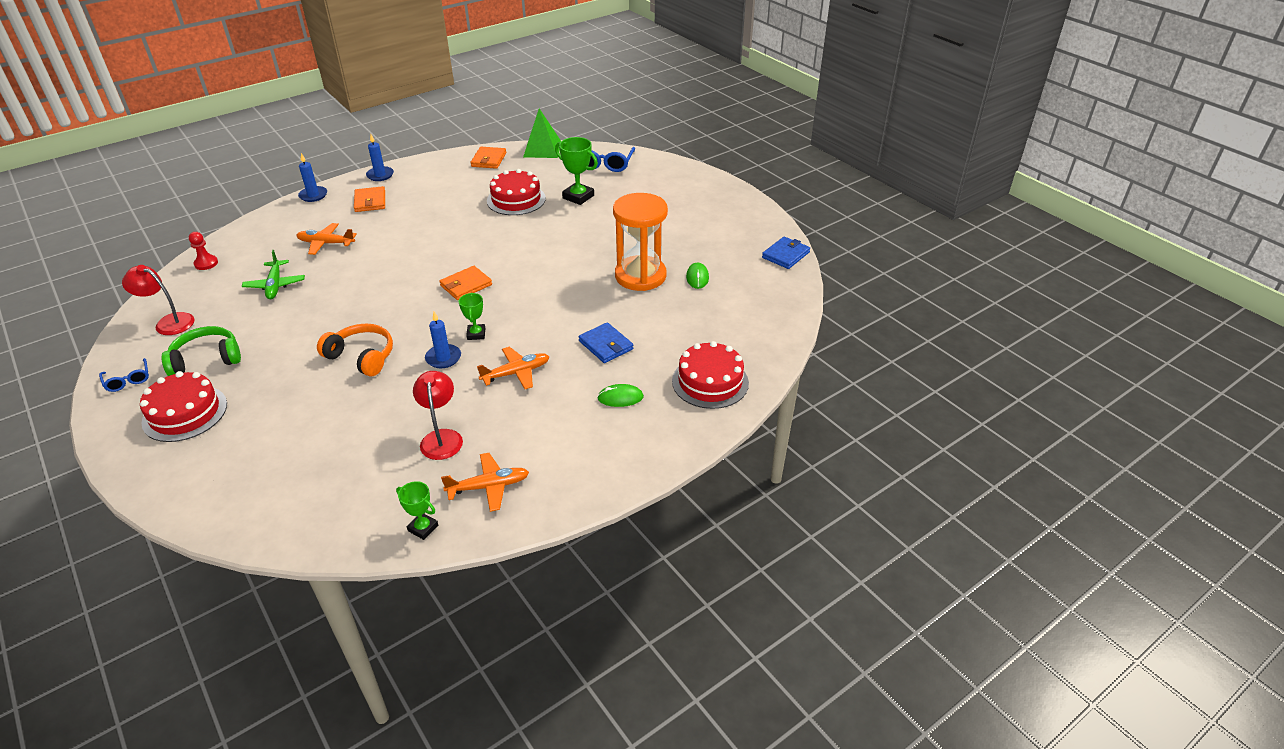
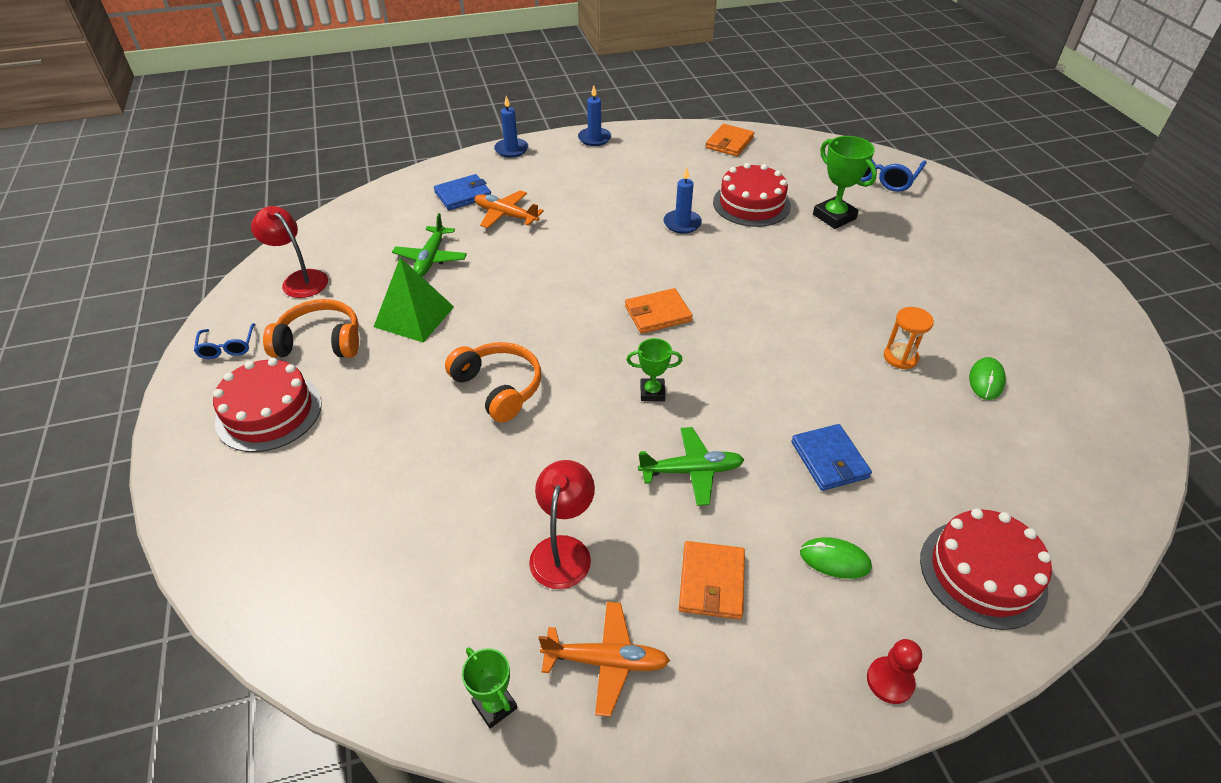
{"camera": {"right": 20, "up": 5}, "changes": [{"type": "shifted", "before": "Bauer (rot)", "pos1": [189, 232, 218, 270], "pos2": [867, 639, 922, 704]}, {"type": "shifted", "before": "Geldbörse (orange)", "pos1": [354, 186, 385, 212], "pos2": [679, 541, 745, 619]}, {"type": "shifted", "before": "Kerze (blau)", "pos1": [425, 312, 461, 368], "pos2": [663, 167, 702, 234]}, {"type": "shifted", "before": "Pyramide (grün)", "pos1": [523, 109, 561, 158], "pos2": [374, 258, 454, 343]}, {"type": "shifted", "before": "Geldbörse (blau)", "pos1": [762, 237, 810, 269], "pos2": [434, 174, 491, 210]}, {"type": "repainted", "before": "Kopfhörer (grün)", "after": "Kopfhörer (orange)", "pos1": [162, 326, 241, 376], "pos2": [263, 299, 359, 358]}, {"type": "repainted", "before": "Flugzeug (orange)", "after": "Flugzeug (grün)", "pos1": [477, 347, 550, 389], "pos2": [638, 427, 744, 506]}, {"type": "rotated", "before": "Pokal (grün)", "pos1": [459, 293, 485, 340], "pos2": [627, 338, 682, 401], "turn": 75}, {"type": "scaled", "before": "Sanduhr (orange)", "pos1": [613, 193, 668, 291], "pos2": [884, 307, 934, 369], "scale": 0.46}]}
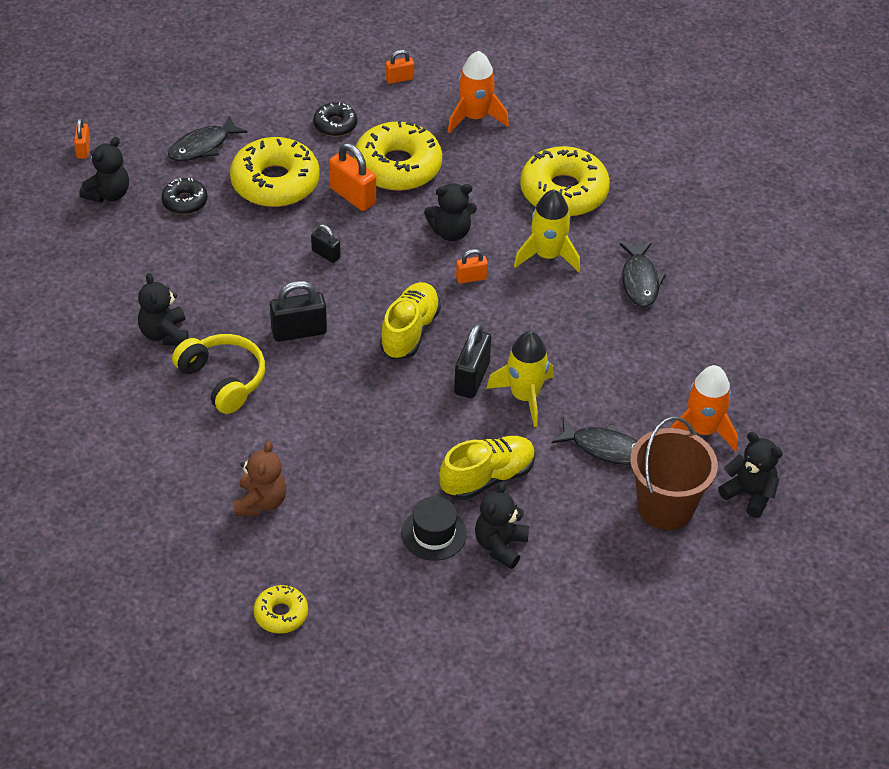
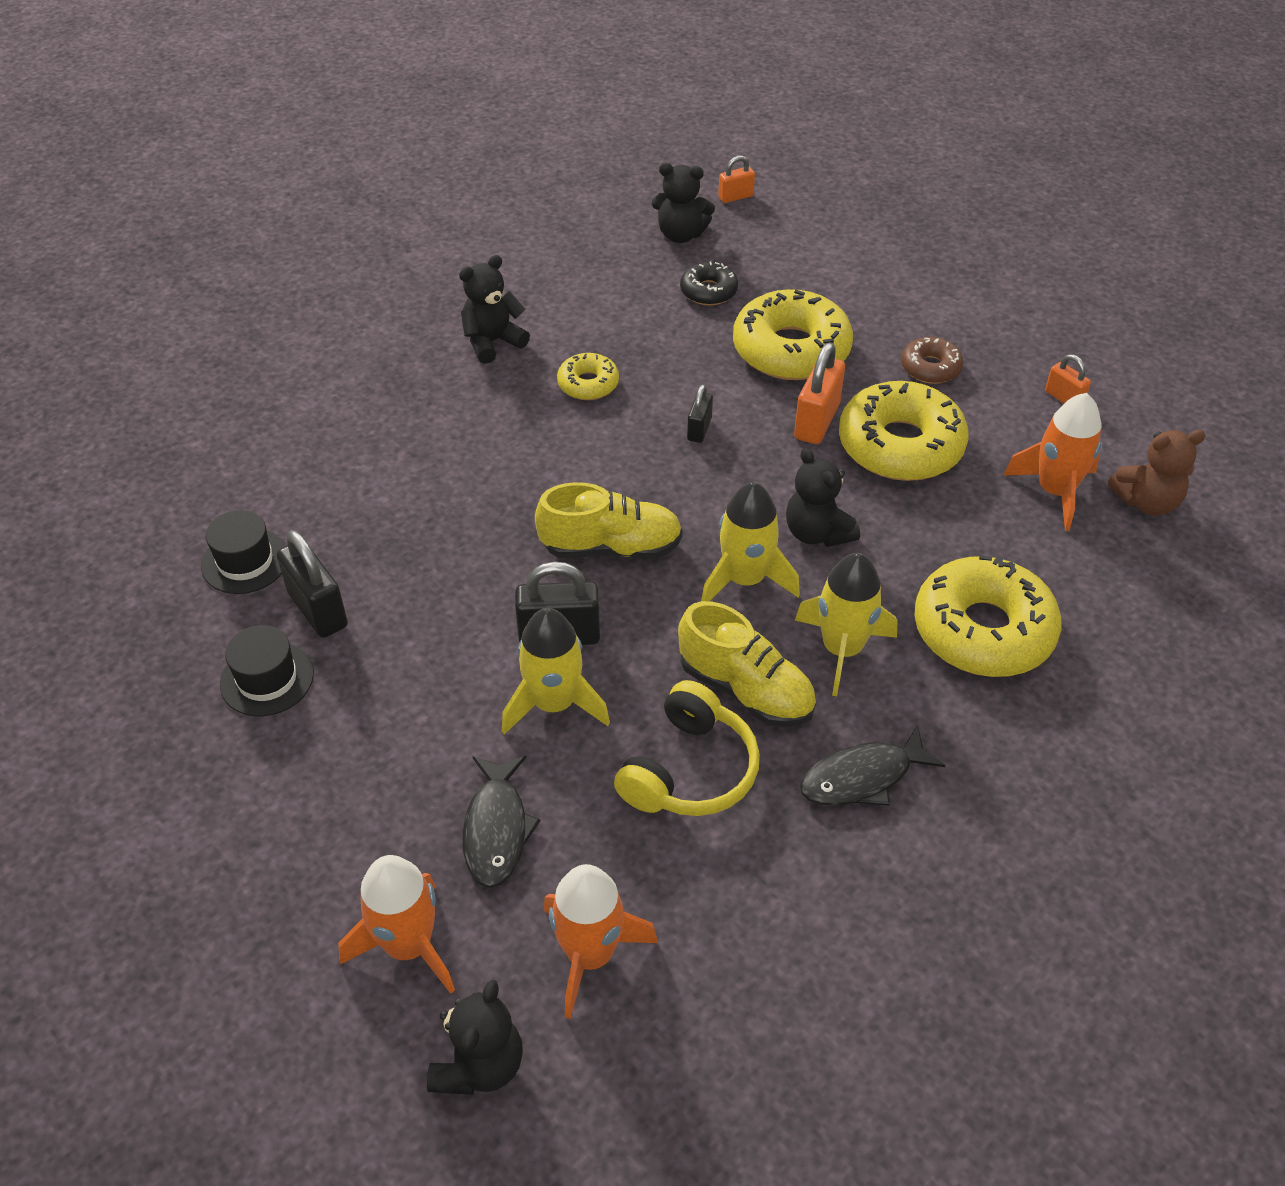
{"camera": {"right": 70, "up": 0}, "changes": [{"type": "gone", "before": "Fisch (schwarz)", "pos1": [168, 115, 247, 161]}, {"type": "gone", "before": "Teddybär (schwarz)", "pos1": [475, 482, 529, 569]}, {"type": "new", "after": "Hut (schwarz)", "pos2": [201, 510, 286, 594]}, {"type": "shifted", "before": "Kopfhörer (gelb)", "pos1": [172, 334, 265, 414], "pos2": [614, 680, 760, 816]}, {"type": "shifted", "before": "Teddybär (braun)", "pos1": [234, 441, 287, 516], "pos2": [1108, 430, 1206, 516]}, {"type": "shifted", "before": "Donut (gelb)", "pos1": [253, 585, 308, 634], "pos2": [557, 353, 619, 400]}, {"type": "shifted", "before": "Vorhängeschloss (schwarz)", "pos1": [270, 281, 327, 342], "pos2": [276, 530, 348, 638]}, {"type": "shifted", "before": "Schuh (gelb)", "pos1": [439, 436, 536, 500], "pos2": [678, 601, 816, 727]}, {"type": "swapped", "before": "Vorhängeschloss (orange)", "after": "Rakete (gelb)", "pos1": [456, 249, 488, 284], "pos2": [701, 482, 800, 601]}, {"type": "swapped", "before": "Eimer (braun)", "after": "Rakete (orange)", "pos1": [630, 417, 718, 530], "pos2": [338, 855, 455, 994]}, {"type": "repainted", "before": "Donut (schwarz)", "after": "Donut (braun)", "pos1": [313, 102, 357, 137], "pos2": [901, 337, 963, 384]}]}
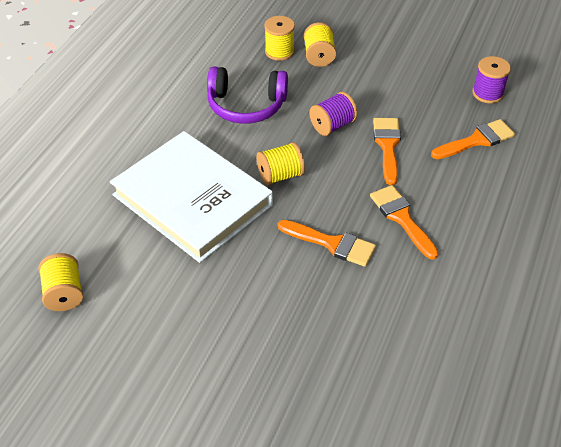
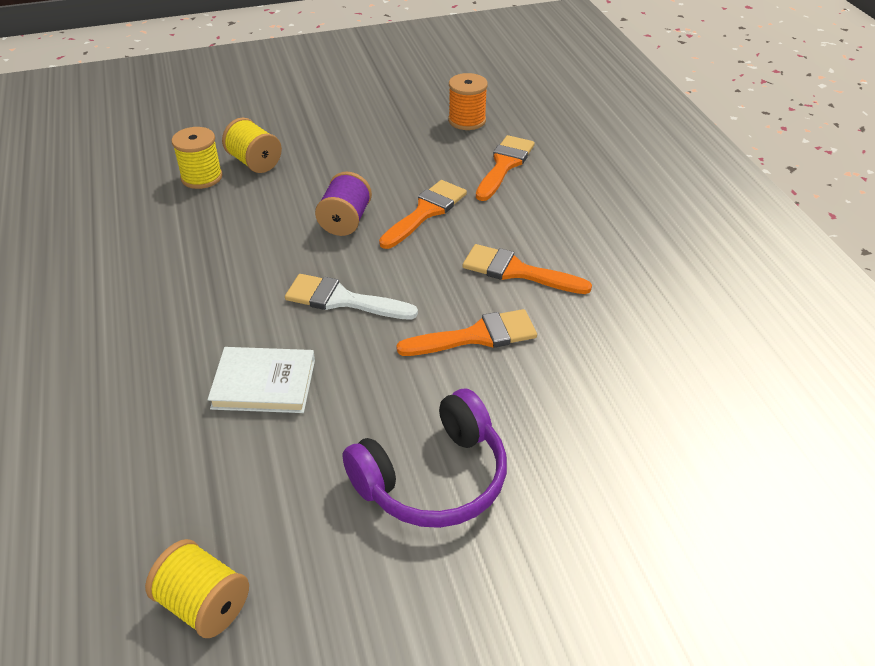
{"camera": {"right": -40, "up": -5}, "changes": [{"type": "shifted", "before": "Kopfhörer (lila)", "pos1": [207, 66, 288, 124], "pos2": [343, 389, 507, 528]}, {"type": "swapped", "before": "Garnrolle (gelb)", "after": "Pinsel (weiß)", "pos1": [257, 142, 305, 185], "pos2": [285, 274, 418, 320]}, {"type": "repainted", "before": "Garnrolle (lila)", "after": "Garnrolle (orange)", "pos1": [472, 56, 511, 103], "pos2": [448, 73, 488, 130]}, {"type": "rotated", "before": "Pinsel (orange)", "pos1": [373, 118, 401, 185], "pos2": [379, 180, 467, 249], "turn": 75}, {"type": "scaled", "before": "Buch (weiß)", "pos1": [110, 131, 273, 263], "pos2": [208, 347, 315, 413], "scale": 0.47}]}
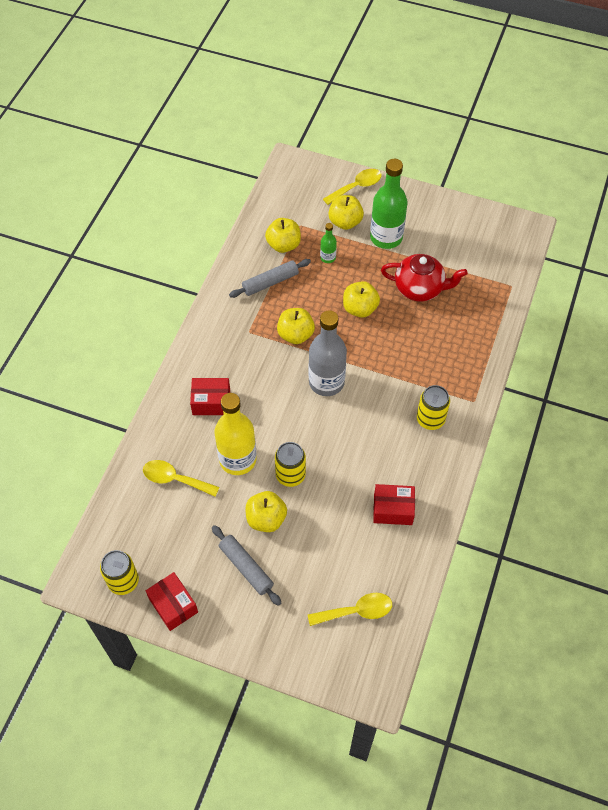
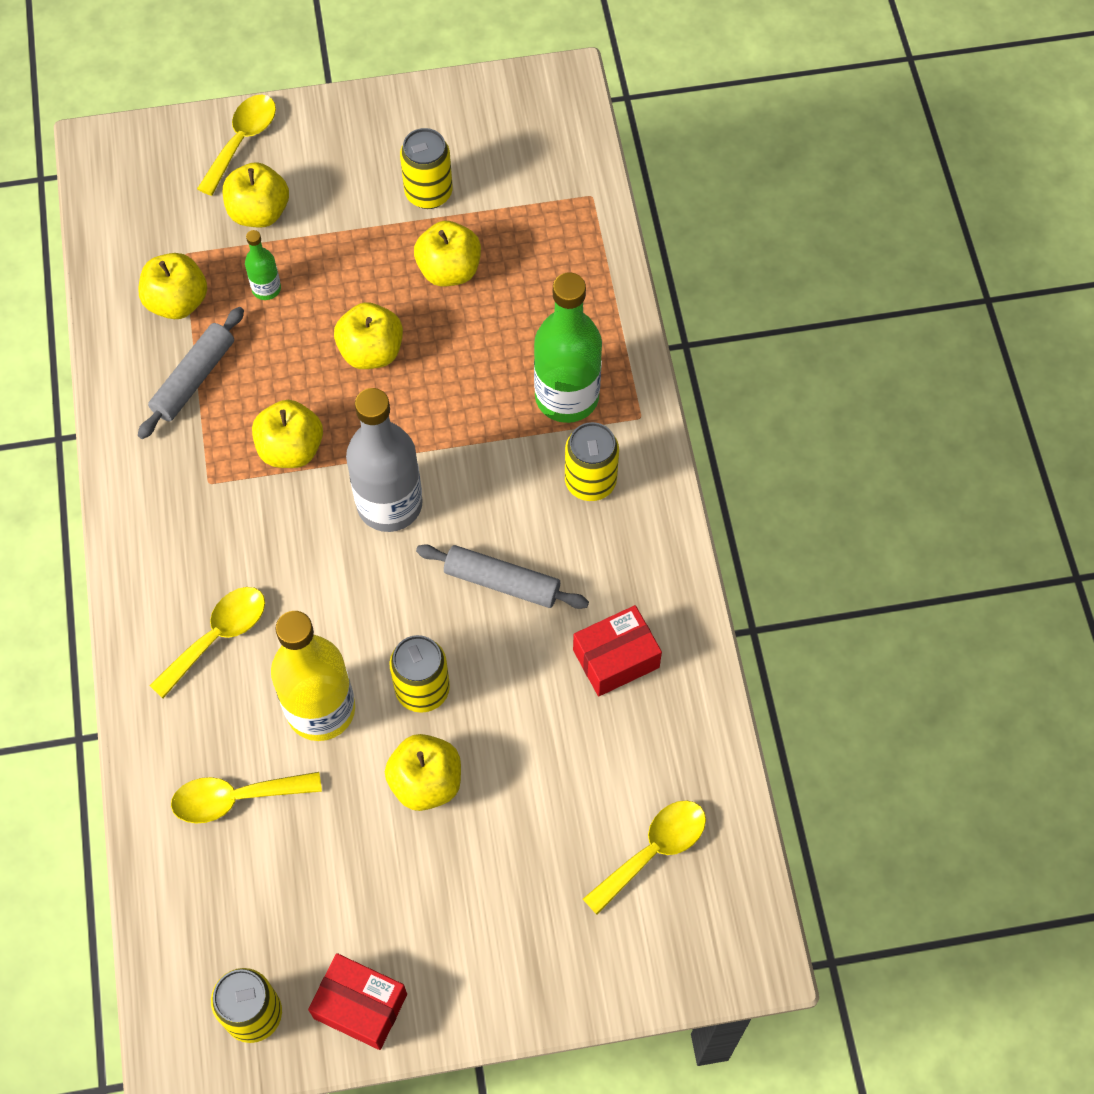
{"camera": {"right": -30, "up": 5}, "changes": [{"type": "new", "after": "Dose (gelb)", "pos2": [400, 128, 453, 209]}, {"type": "shifted", "before": "Nudelholz (grau)", "pos1": [212, 525, 281, 606], "pos2": [416, 544, 589, 609]}, {"type": "shifted", "before": "Flasche (grün)", "pos1": [370, 159, 408, 249], "pos2": [534, 273, 602, 423]}, {"type": "swapped", "before": "Schachtel (rot)", "after": "Löffel (gelb)", "pos1": [190, 378, 230, 415], "pos2": [149, 587, 265, 698]}, {"type": "swapped", "before": "Teekanne (rot)", "after": "Apfel (gelb)", "pos1": [381, 254, 468, 302], "pos2": [414, 221, 481, 286]}]}
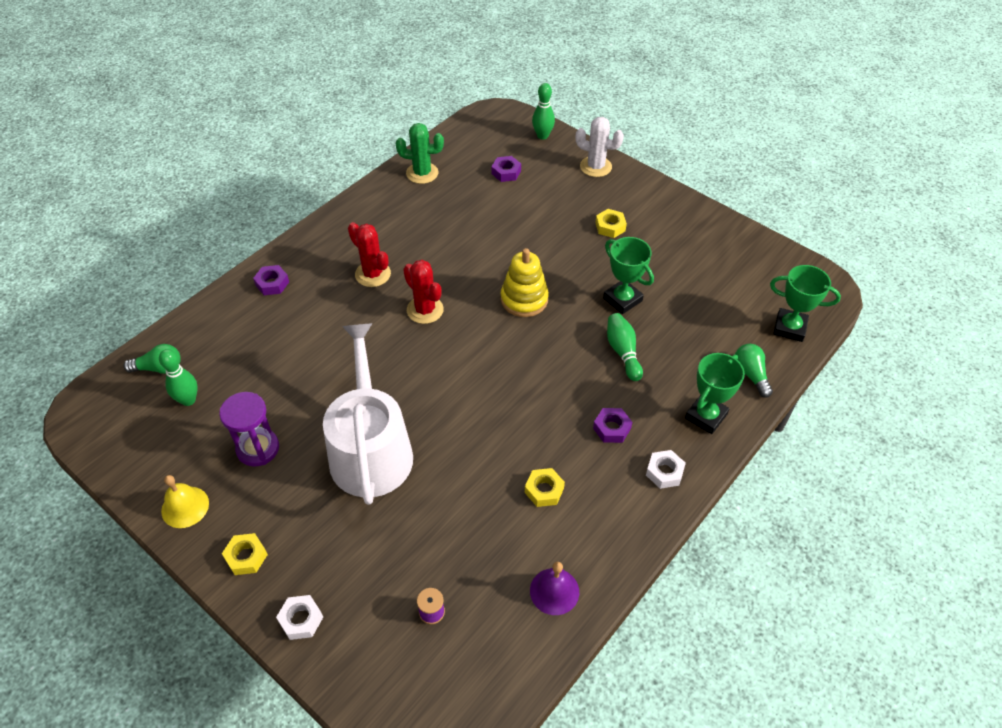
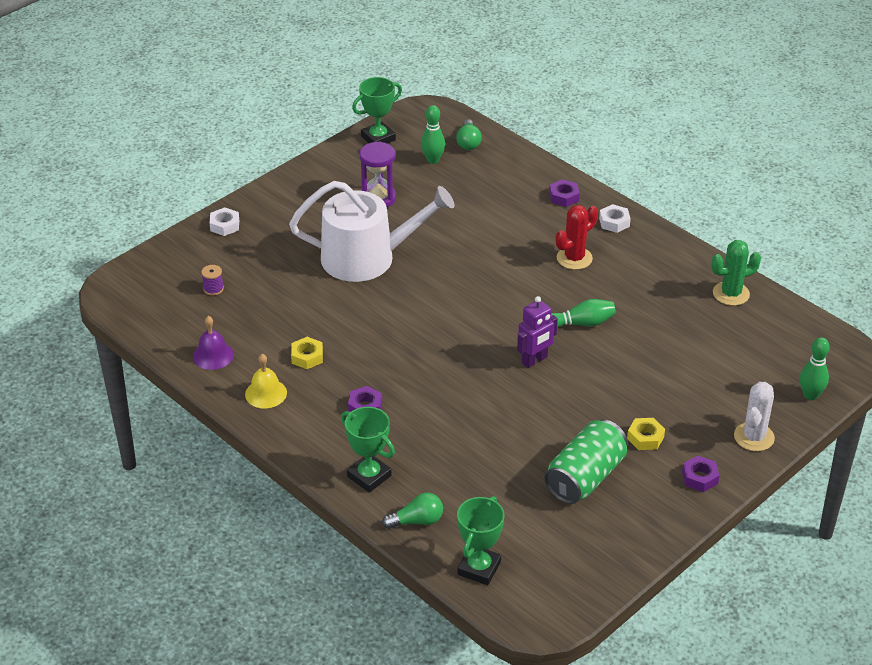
{"camera": {"right": 95, "up": -10}, "changes": [{"type": "gone", "before": "Sechskantmutter (gelb)", "pos1": [222, 533, 268, 575]}, {"type": "gone", "before": "Kaktus (rot)", "pos1": [403, 260, 444, 324]}, {"type": "new", "after": "Dose (grün)", "pos2": [544, 420, 628, 504]}, {"type": "shifted", "before": "Glocke (gelb)", "pos1": [161, 475, 209, 528], "pos2": [245, 354, 287, 408]}, {"type": "shifted", "before": "Sechskantmutter (lila)", "pos1": [492, 156, 521, 182], "pos2": [682, 456, 719, 492]}, {"type": "shifted", "before": "Pokal (grün)", "pos1": [603, 237, 654, 314], "pos2": [352, 77, 402, 144]}, {"type": "shifted", "before": "Bowlingkegel (grün)", "pos1": [607, 313, 643, 381], "pos2": [551, 299, 616, 328]}, {"type": "shifted", "before": "Sechskantmutter (weiß)", "pos1": [646, 450, 686, 489], "pos2": [599, 204, 631, 233]}, {"type": "swapped", "before": "Stapelspielzeug (gelb)", "after": "Roboter (lila)", "pos1": [501, 248, 549, 317], "pos2": [517, 296, 558, 368]}, {"type": "rotated", "before": "Kaktus (grün)", "pos1": [396, 123, 444, 184], "pos2": [711, 240, 761, 306], "turn": 60}]}
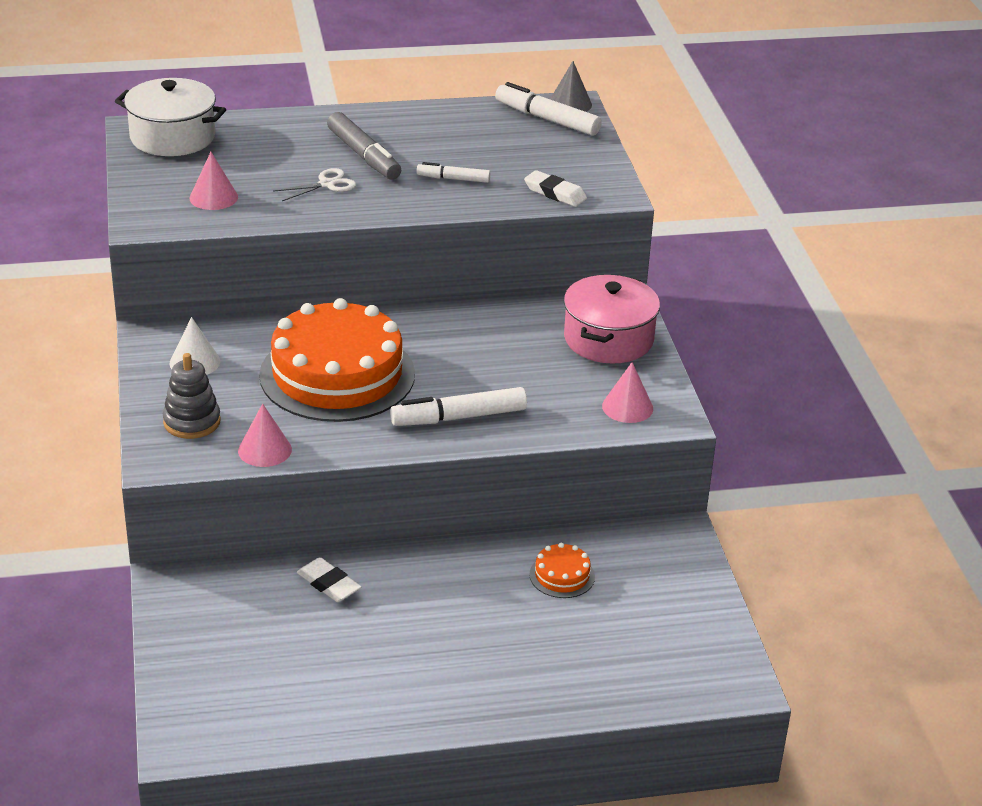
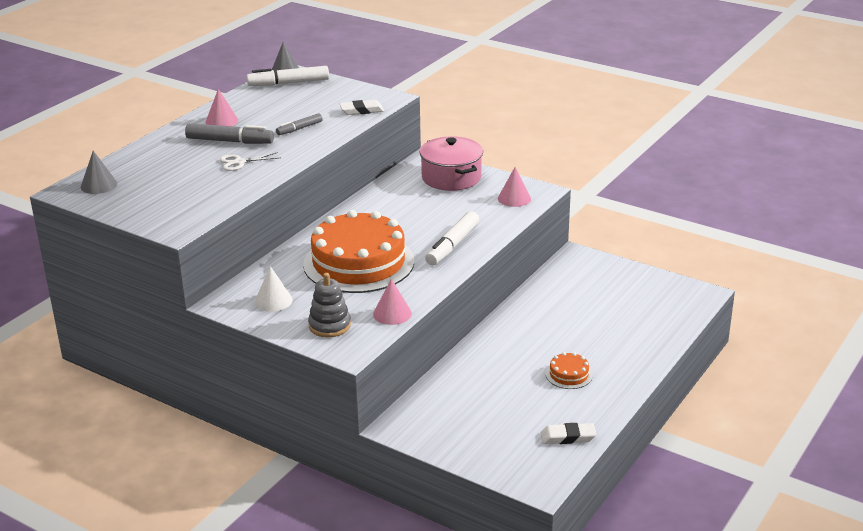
{"camera": {"right": -45, "up": -5}, "changes": [{"type": "shifted", "before": "Kegel (rosa)", "pos1": [189, 152, 238, 210], "pos2": [205, 89, 238, 126]}, {"type": "shifted", "before": "Radiergummi (weiß)", "pos1": [297, 557, 361, 602], "pos2": [541, 423, 596, 444]}, {"type": "shifted", "before": "Kuchen (orange)", "pos1": [529, 543, 595, 598], "pos2": [546, 352, 593, 389]}, {"type": "swapped", "before": "Kochtopf (weiß)", "after": "Kegel (grau)", "pos1": [115, 78, 226, 156], "pos2": [81, 151, 117, 194]}, {"type": "repainted", "before": "Filzstift (weiß)", "after": "Filzstift (grau)", "pos1": [417, 162, 490, 183], "pos2": [276, 113, 323, 135]}, {"type": "rotated", "before": "Schere (weiß)", "pos1": [273, 168, 356, 201], "pos2": [220, 152, 278, 171], "turn": -120}]}
